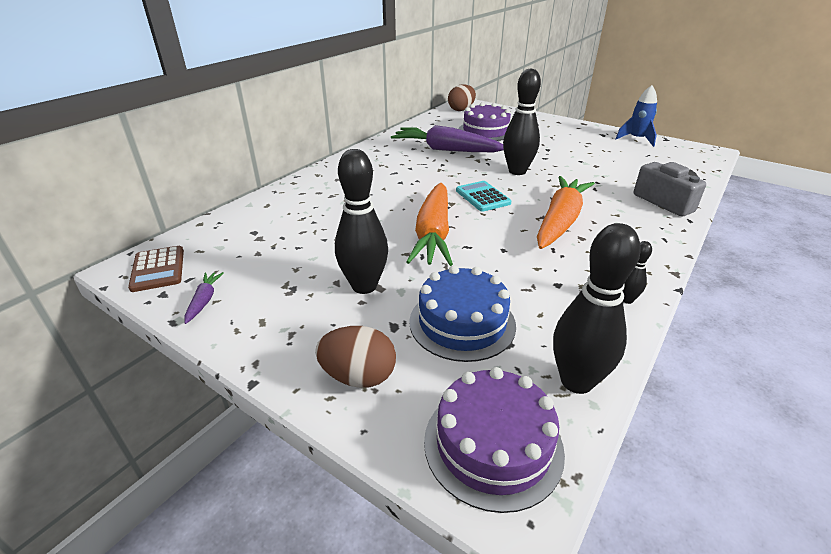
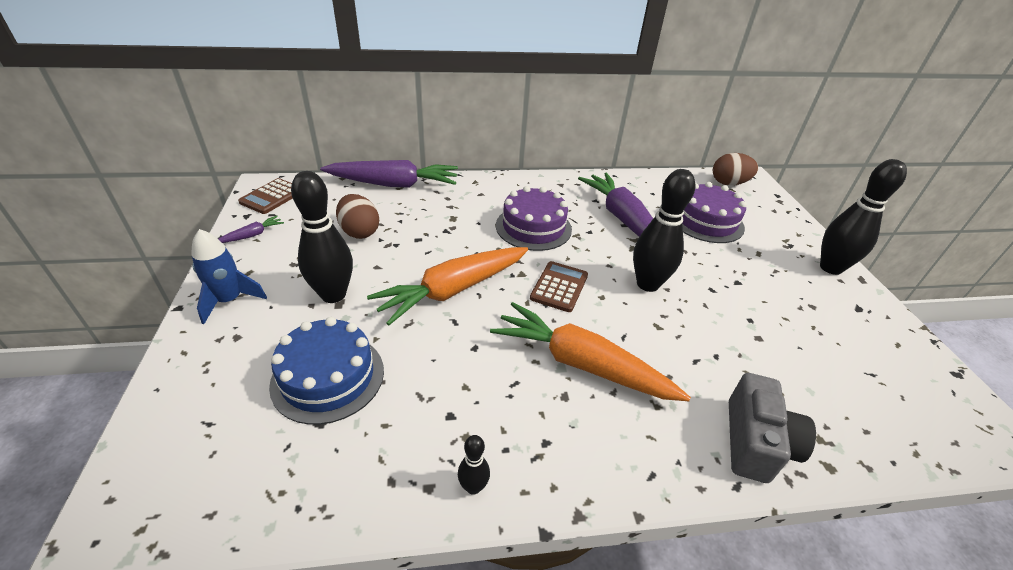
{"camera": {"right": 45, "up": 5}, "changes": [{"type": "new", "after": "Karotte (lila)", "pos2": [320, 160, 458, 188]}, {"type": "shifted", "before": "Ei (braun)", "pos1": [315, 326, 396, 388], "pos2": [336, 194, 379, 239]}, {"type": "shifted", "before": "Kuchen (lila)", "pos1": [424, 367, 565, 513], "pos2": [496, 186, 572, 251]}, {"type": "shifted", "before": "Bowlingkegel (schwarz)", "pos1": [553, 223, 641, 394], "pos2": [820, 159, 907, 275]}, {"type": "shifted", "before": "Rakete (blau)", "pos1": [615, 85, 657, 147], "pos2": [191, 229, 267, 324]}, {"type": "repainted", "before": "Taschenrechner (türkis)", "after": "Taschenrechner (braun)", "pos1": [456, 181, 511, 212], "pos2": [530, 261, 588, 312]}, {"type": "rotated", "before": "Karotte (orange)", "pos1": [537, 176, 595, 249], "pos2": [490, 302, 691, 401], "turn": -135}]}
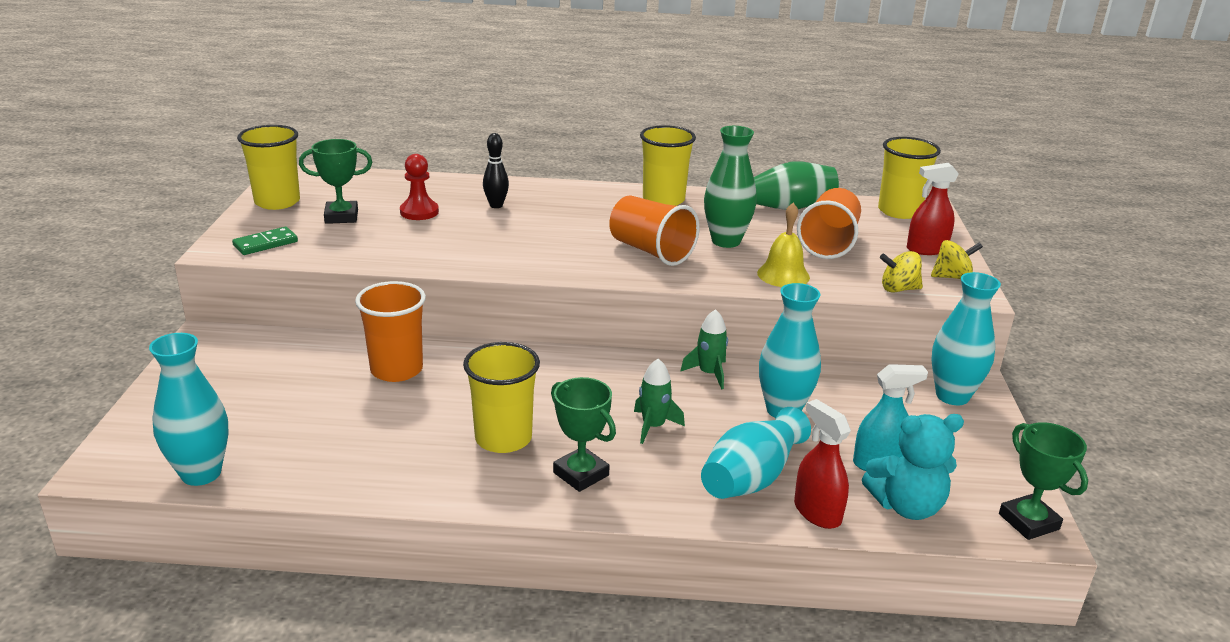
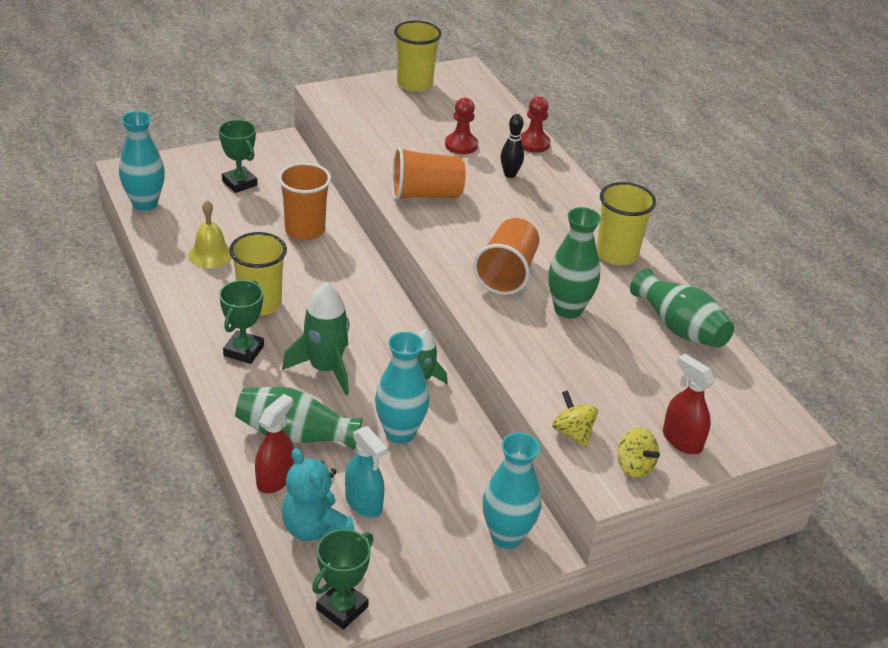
{"camera": {"right": 60, "up": 10}, "changes": [{"type": "gone", "before": "Dominostein (grün)", "pos1": [232, 227, 298, 255]}, {"type": "gone", "before": "Becher (gelb)", "pos1": [878, 137, 941, 219]}, {"type": "new", "after": "Bauer (rot)", "pos2": [520, 96, 551, 153]}, {"type": "shifted", "before": "Pokal (grün)", "pos1": [299, 139, 372, 224], "pos2": [219, 120, 257, 193]}, {"type": "shifted", "before": "Glocke (gelb)", "pos1": [757, 203, 810, 287], "pos2": [188, 200, 232, 269]}, {"type": "shifted", "before": "Becher (orange)", "pos1": [797, 188, 861, 259], "pos2": [392, 147, 466, 200]}, {"type": "repainted", "before": "Vase (türkis)", "after": "Vase (grün)", "pos1": [701, 407, 811, 499], "pos2": [235, 387, 363, 450]}, {"type": "scaled", "before": "Rakete (grün)", "pos1": [634, 359, 685, 444], "pos2": [282, 282, 349, 395], "scale": 1.67}]}
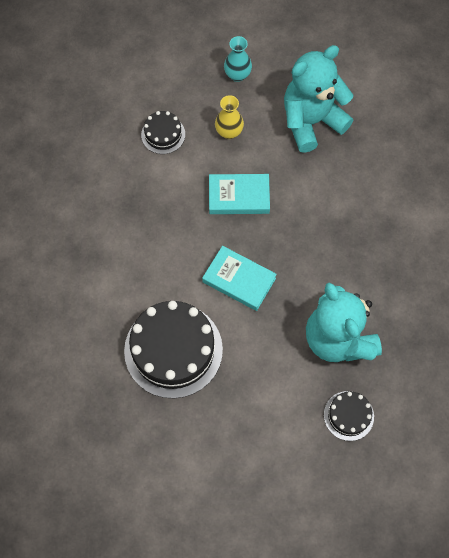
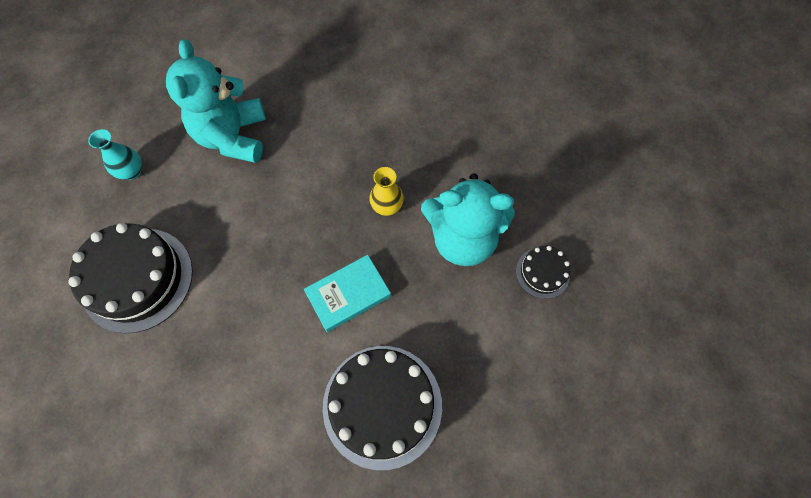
{"camera": {"right": -60, "up": 0}, "changes": [{"type": "gone", "before": "Buch (türkis)", "pos1": [209, 174, 270, 214]}, {"type": "shifted", "before": "Vase (gelb)", "pos1": [215, 95, 244, 139], "pos2": [369, 167, 404, 216]}, {"type": "scaled", "before": "Kuchen (schwarz)", "pos1": [141, 111, 185, 154], "pos2": [68, 223, 193, 333], "scale": 2.01}]}
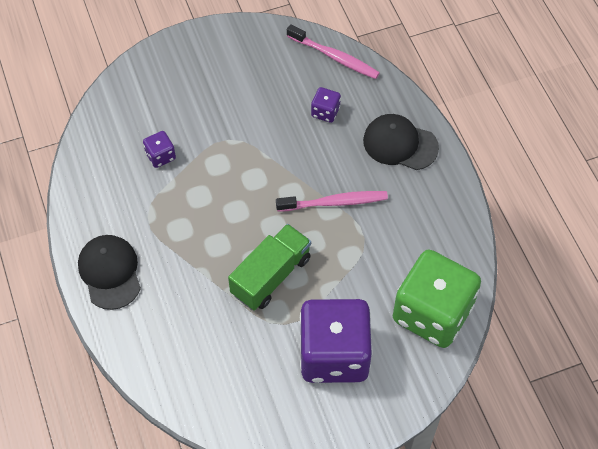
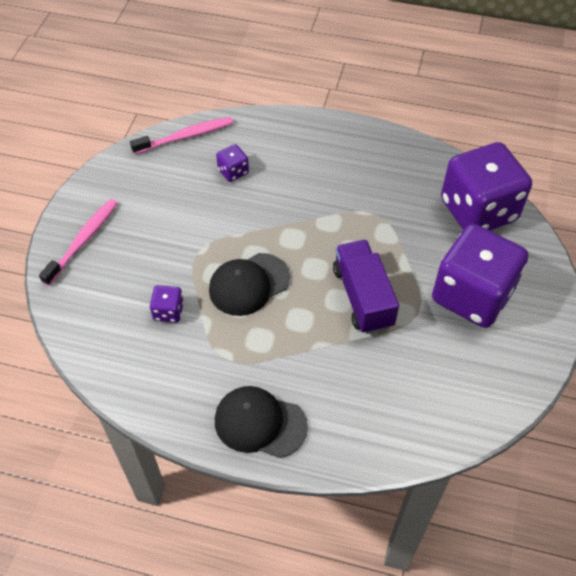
{"camera": {"right": -55, "up": -5}, "changes": [{"type": "shifted", "before": "Zahnbürste (rosa)", "pos1": [276, 191, 388, 212], "pos2": [39, 199, 118, 286]}, {"type": "shifted", "before": "Kappe (schwarz)", "pos1": [363, 114, 439, 170], "pos2": [209, 253, 290, 316]}, {"type": "repainted", "before": "Lastwagen (grün)", "after": "Lastwagen (lila)", "pos1": [228, 224, 311, 310], "pos2": [333, 240, 399, 334]}, {"type": "repainted", "before": "Spielwürfel (grün)", "after": "Spielwürfel (lila)", "pos1": [393, 250, 481, 348], "pos2": [441, 142, 532, 230]}]}
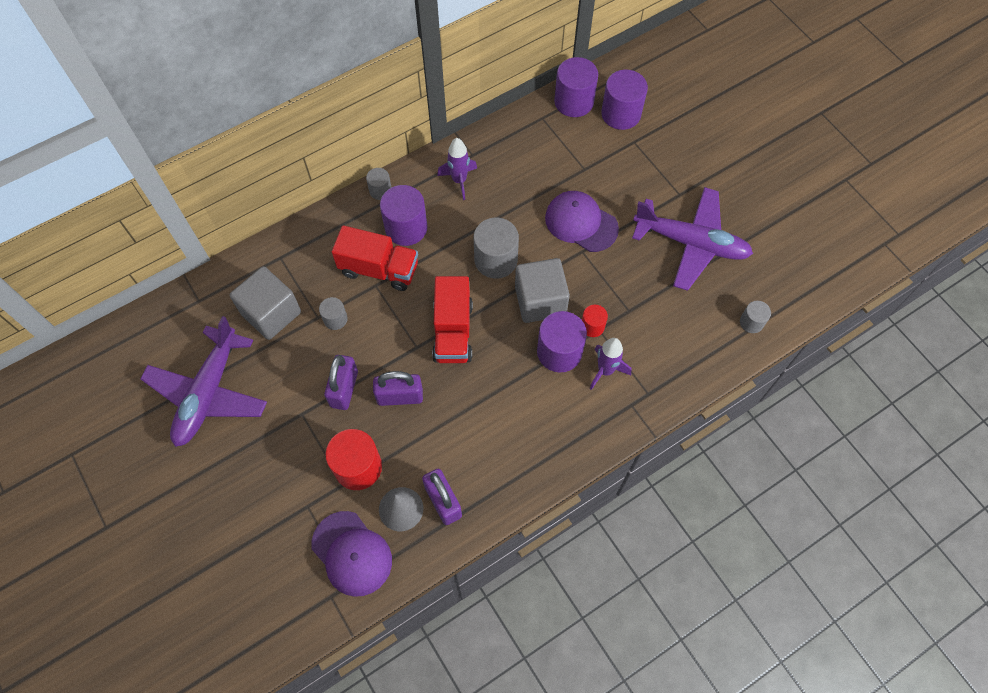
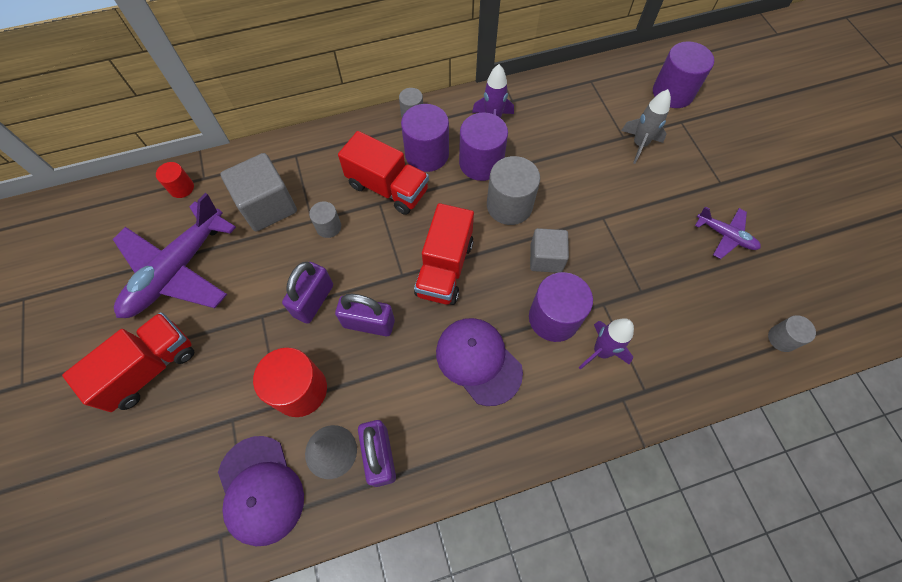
{"camera": {"right": 15, "up": 0}, "changes": [{"type": "new", "after": "Lastwagen (rot)", "pos2": [62, 312, 194, 412]}, {"type": "new", "after": "Rakete (grau)", "pos2": [621, 89, 671, 164]}, {"type": "shifted", "before": "Kappe (lila)", "pos1": [545, 191, 619, 252], "pos2": [436, 318, 523, 406]}, {"type": "shifted", "before": "Vollzylinder (lila)", "pos1": [554, 57, 598, 117], "pos2": [459, 113, 508, 181]}, {"type": "shifted", "before": "Vollzylinder (rot)", "pos1": [582, 305, 608, 337], "pos2": [156, 162, 194, 198]}, {"type": "scaled", "before": "Kubus (grau)", "pos1": [515, 258, 570, 323], "pos2": [530, 228, 569, 273], "scale": 0.65}, {"type": "scaled", "before": "Flugzeug (lila)", "pos1": [632, 187, 753, 291], "pos2": [695, 207, 761, 259], "scale": 0.49}]}
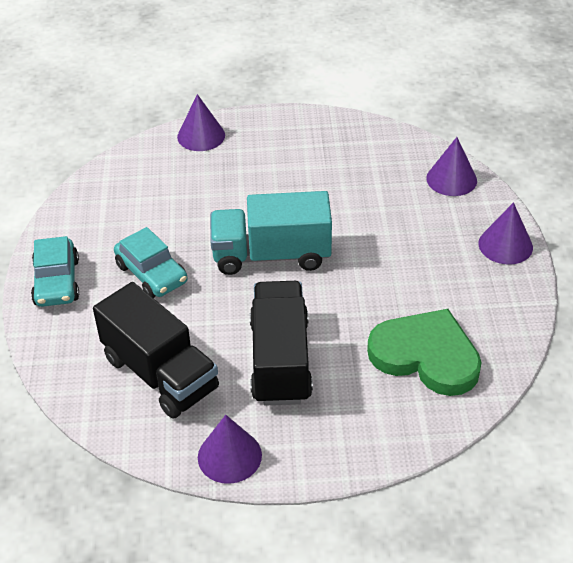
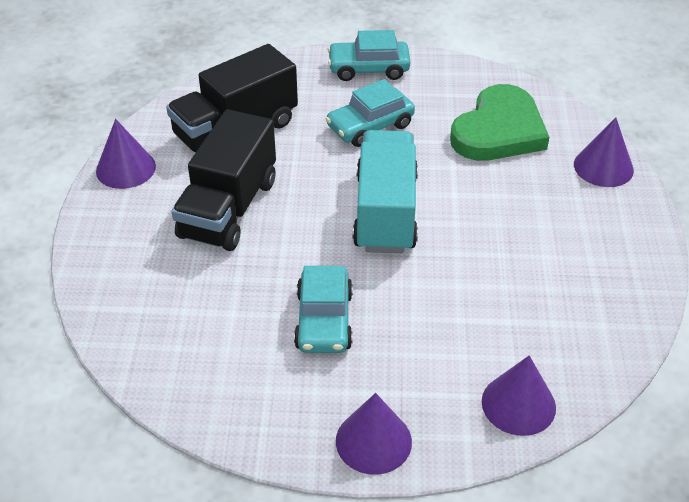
{"camera": {"right": 95, "up": 0}, "changes": [{"type": "new", "after": "Auto (türkis)", "pos2": [294, 266, 353, 353]}, {"type": "shifted", "before": "Herz (grün)", "pos1": [367, 309, 482, 396], "pos2": [450, 84, 549, 161]}, {"type": "rotated", "before": "Lastwagen (schwarz)", "pos1": [250, 281, 313, 406], "pos2": [172, 110, 276, 251], "turn": 105}]}
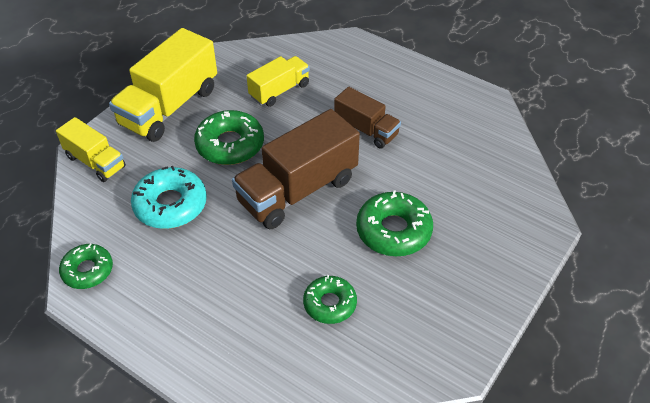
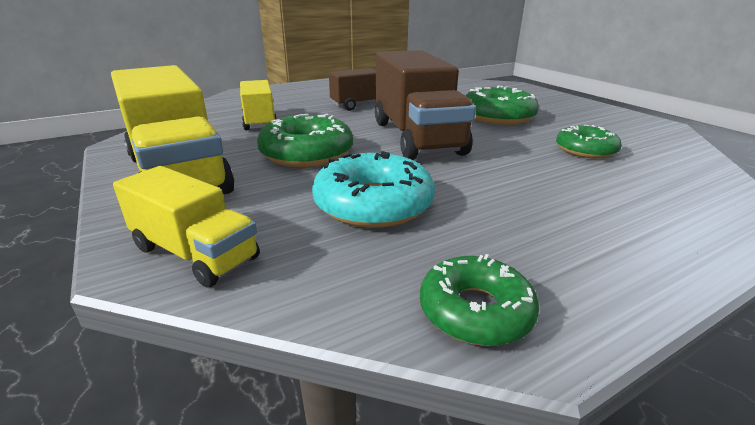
{"camera": {"right": -65, "up": -20}, "changes": [{"type": "rotated", "before": "Lastwagen (gelb)", "pos1": [56, 117, 126, 182], "pos2": [113, 166, 260, 288], "turn": 60}]}
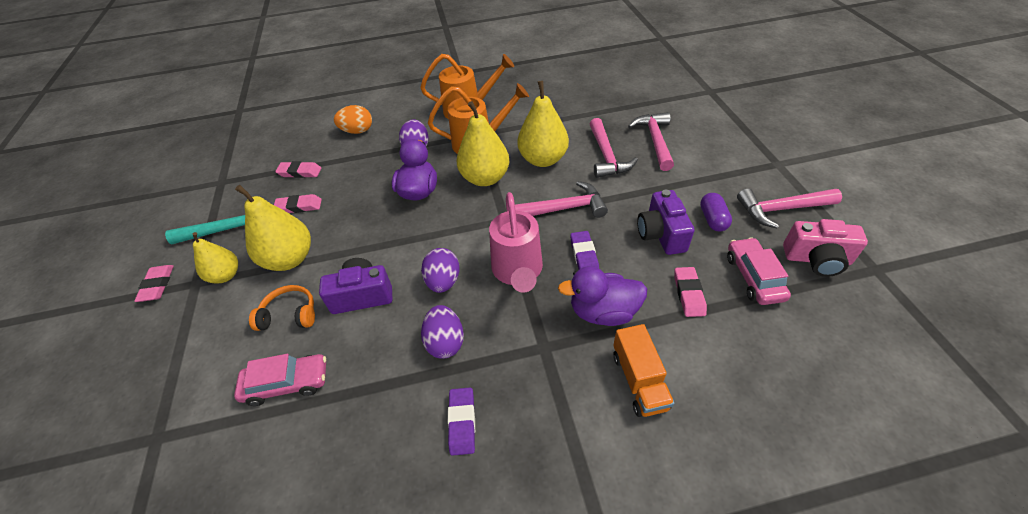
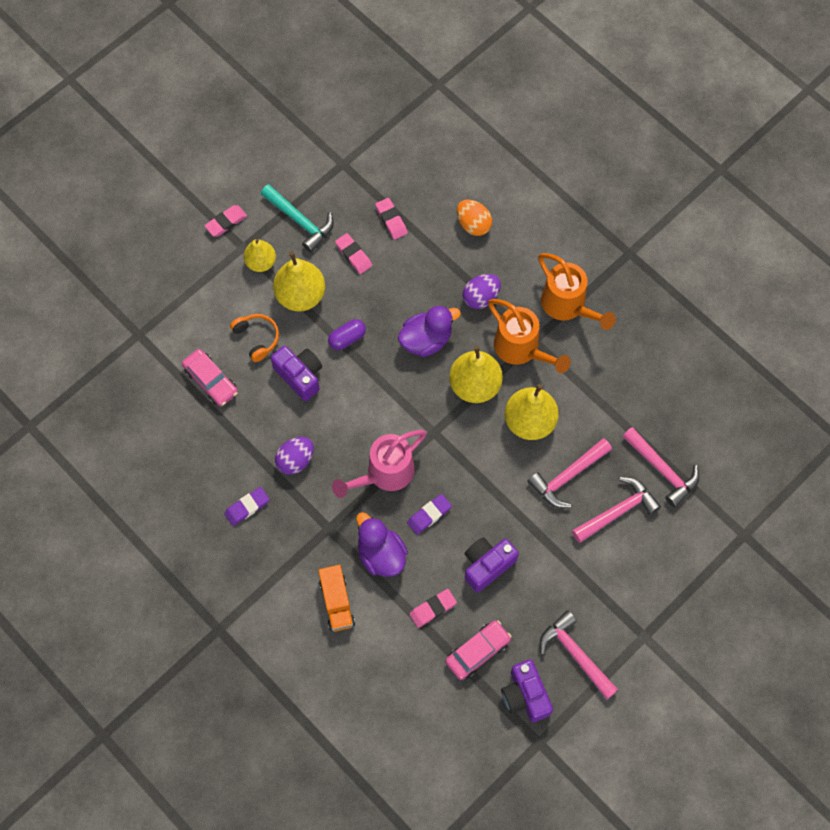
{"camera": {"right": 55, "up": 20}, "changes": [{"type": "gone", "before": "Ei (lila)", "pos1": [421, 248, 460, 293]}, {"type": "shifted", "before": "Hammer (rosa)", "pos1": [515, 181, 608, 218], "pos2": [622, 427, 700, 508]}, {"type": "shifted", "before": "Kapsel (lila)", "pos1": [700, 193, 732, 231], "pos2": [328, 319, 366, 350]}, {"type": "repainted", "before": "Kamera (rosa)", "after": "Kamera (lila)", "pos1": [783, 219, 868, 277], "pos2": [501, 659, 553, 722]}, {"type": "rotated", "before": "Lastwagen (orange)", "pos1": [613, 324, 675, 417], "pos2": [318, 565, 355, 632], "turn": -60}]}
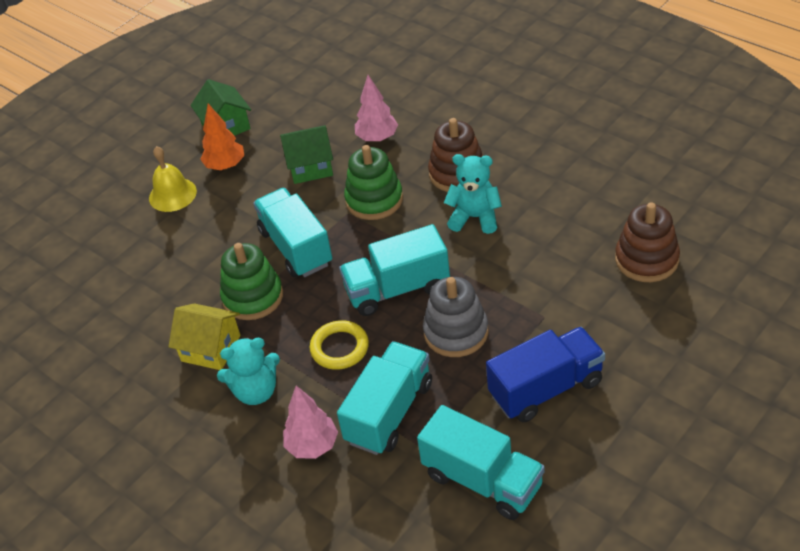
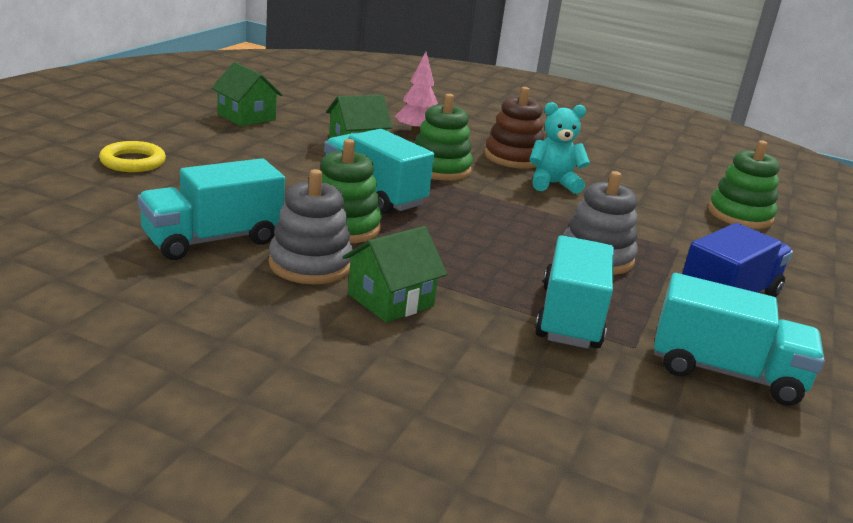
{"camera": {"right": -25, "up": -20}, "changes": [{"type": "gone", "before": "Glocke (gelb)", "pos1": [149, 146, 197, 212]}, {"type": "gone", "before": "Baum (orange)", "pos1": [200, 104, 244, 170]}, {"type": "gone", "before": "Baum (rosa)", "pos1": [283, 386, 338, 459]}, {"type": "shifted", "before": "Ring (gelb)", "pos1": [310, 320, 369, 370], "pos2": [99, 141, 166, 172]}, {"type": "shifted", "before": "Lastwagen (türkis)", "pos1": [339, 224, 450, 316], "pos2": [138, 158, 285, 260]}, {"type": "swapped", "before": "Haus (gelb)", "after": "Stapelspielzeug (grau)", "pos1": [168, 303, 240, 370], "pos2": [268, 169, 353, 284]}, {"type": "swapped", "before": "Teddybär (türkis)", "after": "Haus (grün)", "pos1": [217, 338, 280, 405], "pos2": [343, 226, 447, 323]}, {"type": "repainted", "before": "Stapelspielzeug (braun)", "after": "Stapelspielzeug (grün)", "pos1": [615, 202, 680, 282], "pos2": [708, 140, 780, 229]}]}
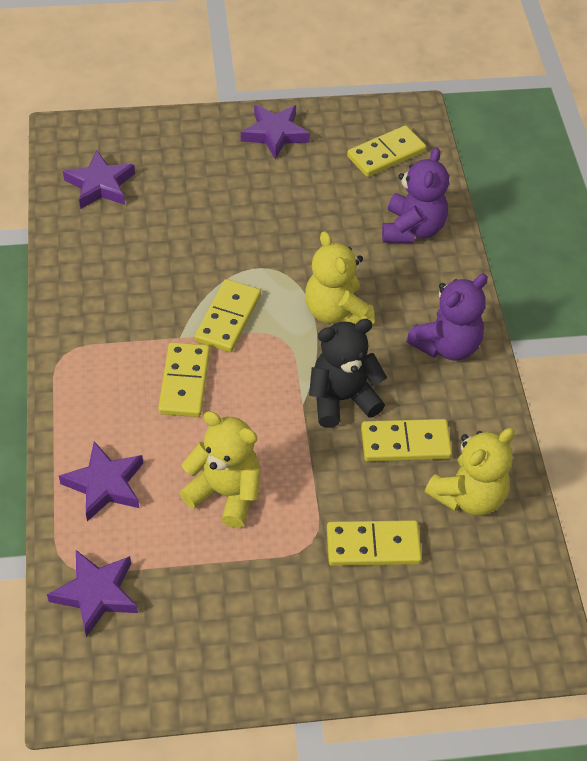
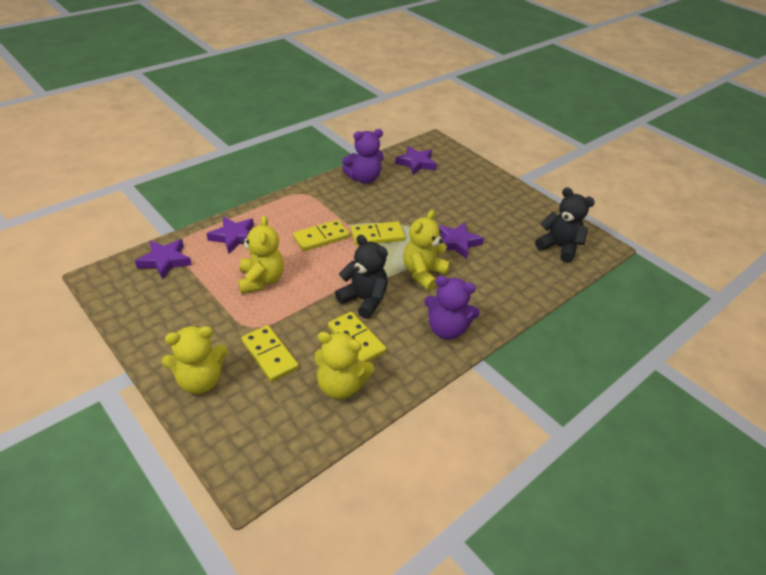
{"camera": {"right": 55, "up": -10}, "changes": [{"type": "new", "after": "Teddybär (gelb)", "pos2": [162, 326, 228, 394]}, {"type": "shifted", "before": "Stern (lila)", "pos1": [241, 105, 310, 159], "pos2": [438, 222, 484, 259]}, {"type": "shifted", "before": "Teddybär (lila)", "pos1": [382, 147, 449, 243], "pos2": [342, 129, 384, 184]}, {"type": "swapped", "before": "Dominostein (gelb)", "after": "Teddybär (schwarz)", "pos1": [347, 125, 426, 177], "pos2": [535, 187, 595, 263]}]}
